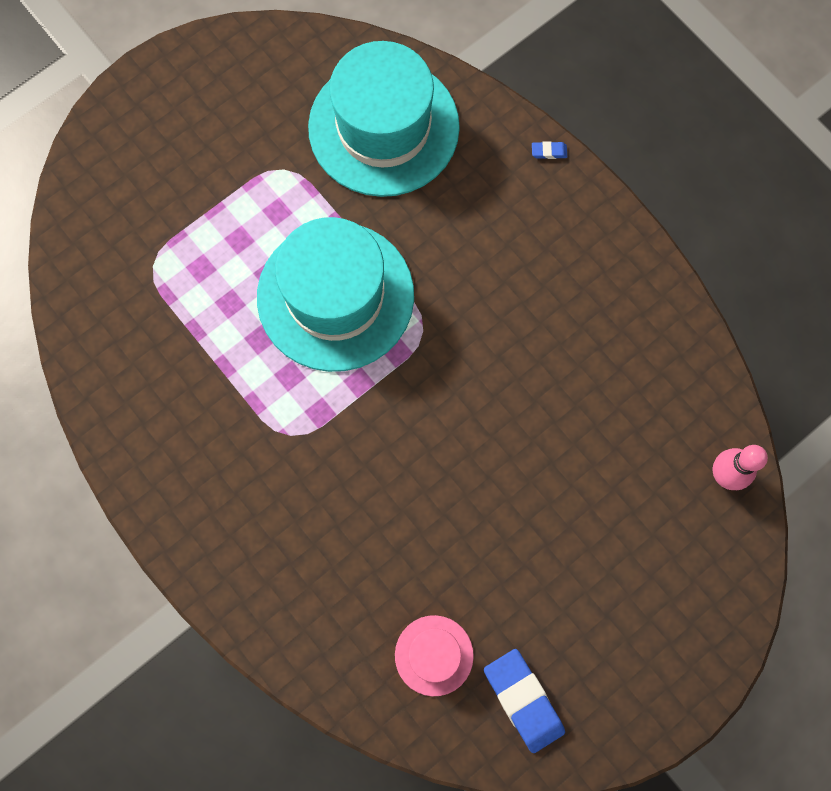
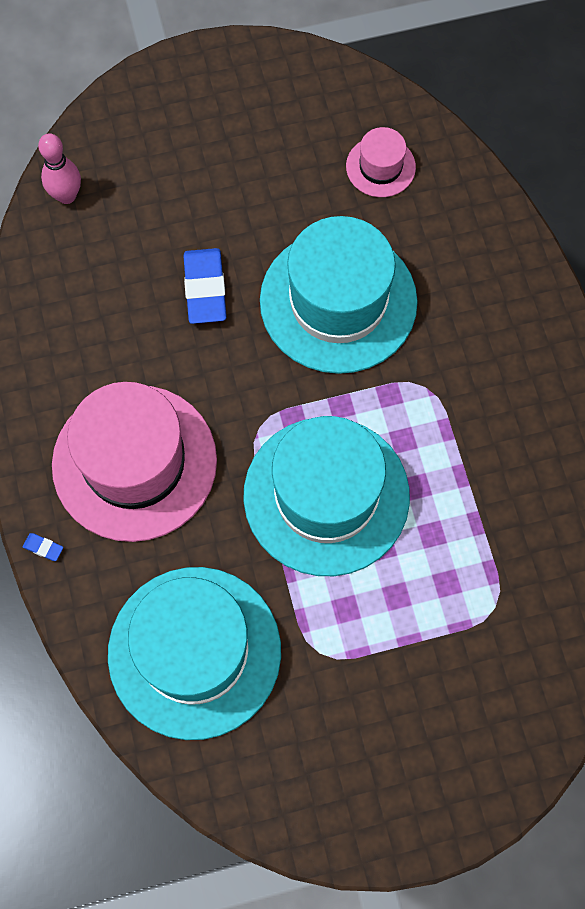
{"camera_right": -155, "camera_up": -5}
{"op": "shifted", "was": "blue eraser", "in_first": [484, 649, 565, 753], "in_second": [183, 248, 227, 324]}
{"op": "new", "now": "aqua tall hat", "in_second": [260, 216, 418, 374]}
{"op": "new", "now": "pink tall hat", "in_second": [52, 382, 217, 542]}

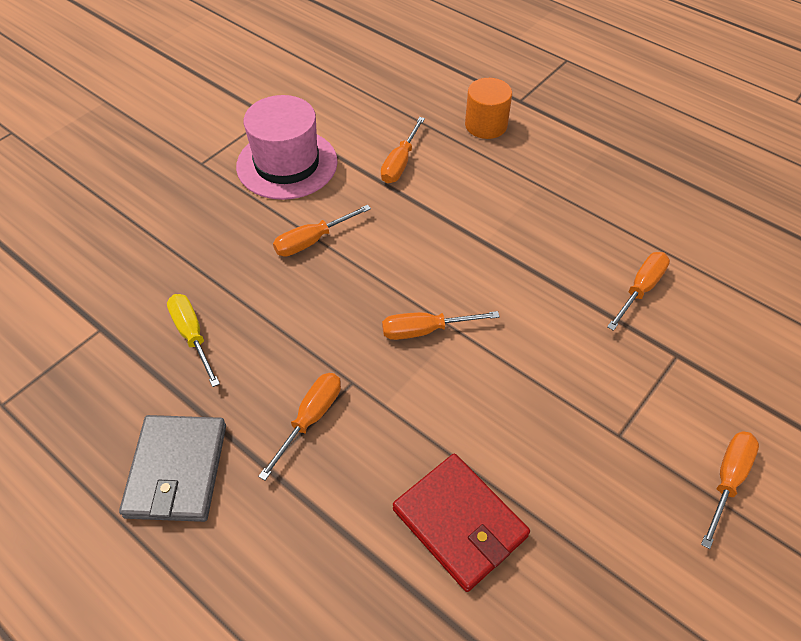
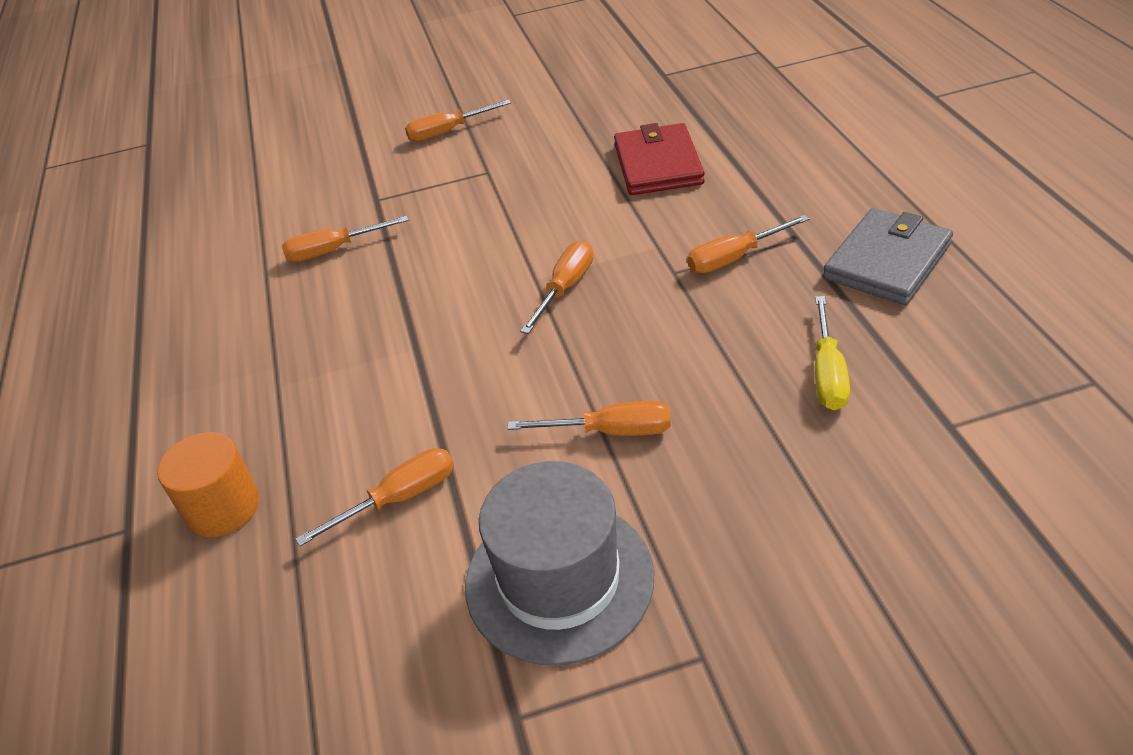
{"camera_right": -140, "camera_up": -10}
{"op": "repainted", "was": "pink tall hat", "now": "gray tall hat", "in_first": [236, 95, 338, 200], "in_second": [465, 461, 654, 665]}
{"op": "rotated", "was": "bright orange hand screwdriver", "in_first": [382, 311, 500, 340], "in_second": [520, 241, 593, 334], "clockwise": -90}

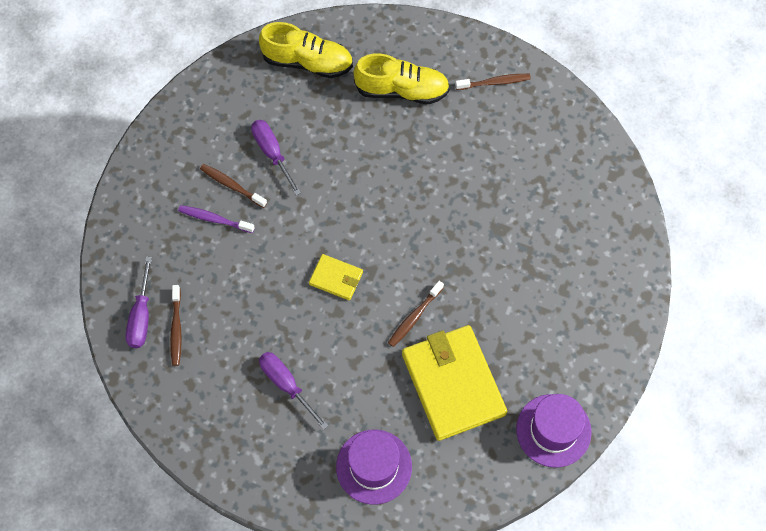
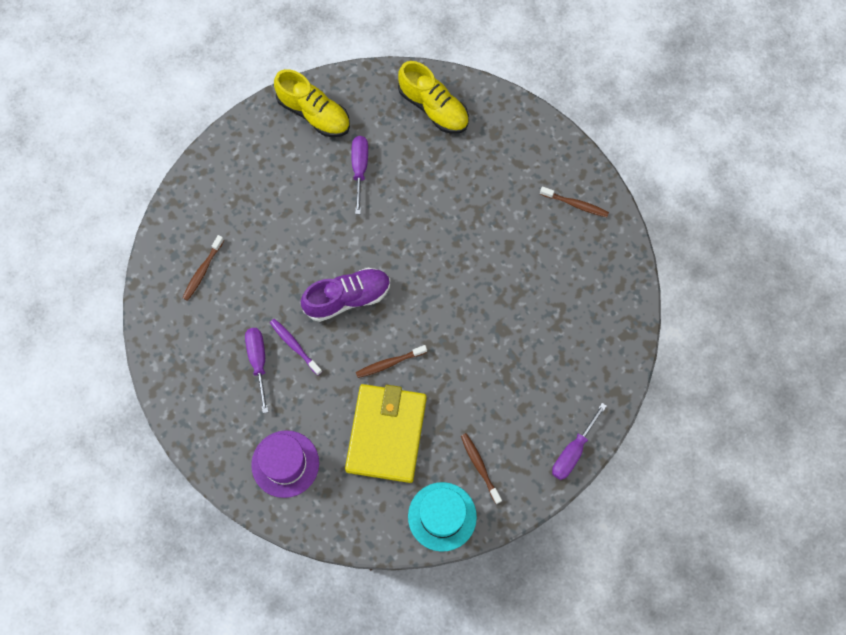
{"camera_right": 30, "camera_up": 5}
{"op": "shifted", "was": "golden lace-up shoe", "in_first": [353, 53, 450, 104], "in_second": [274, 69, 350, 137]}
{"op": "shifted", "was": "dark brown tooth brush", "in_first": [200, 164, 267, 208], "in_second": [461, 433, 502, 504]}
{"op": "shifted", "was": "royal purple tooth brush", "in_first": [178, 205, 255, 233], "in_second": [270, 319, 322, 376]}
{"op": "swapped", "was": "golden billfold", "now": "royal purple lace-up shoe", "in_first": [309, 254, 363, 301], "in_second": [301, 268, 390, 322]}
{"op": "shifted", "was": "royal purple hand screwdriver", "in_first": [126, 257, 152, 348], "in_second": [552, 403, 607, 480]}
{"op": "repainted", "was": "royal purple tall hat", "now": "aqua tall hat", "in_first": [516, 394, 592, 467], "in_second": [408, 482, 477, 552]}

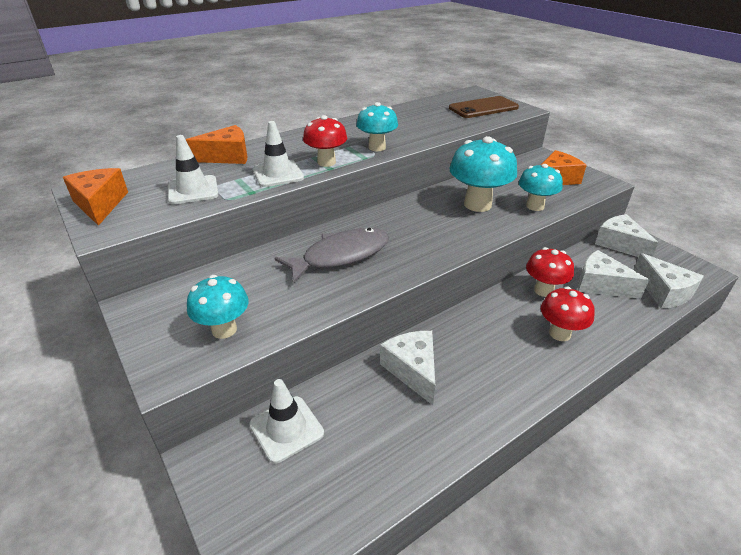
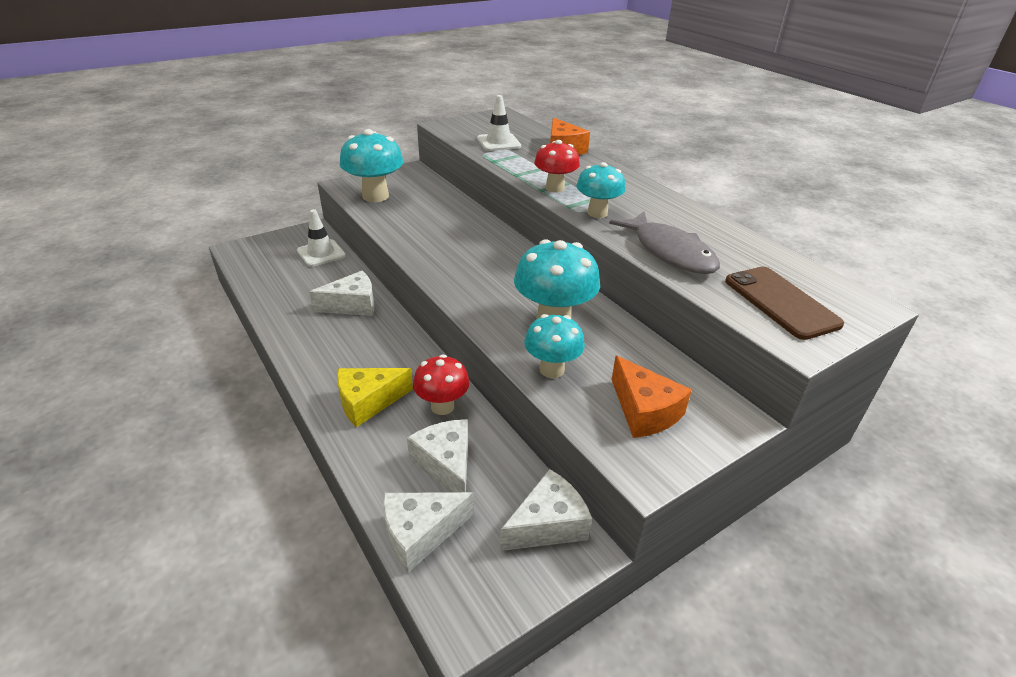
{"camera_right": 90, "camera_up": 0}
{"op": "gone", "was": "white road cone", "in_first": [253, 121, 304, 187]}
{"op": "gone", "was": "bright orange piece of cheese", "in_first": [63, 168, 128, 226]}
{"op": "shifted", "was": "gray toy fish", "in_first": [274, 228, 389, 284], "in_second": [609, 212, 720, 274]}
{"op": "rotated", "was": "white piece of cheese", "in_first": [578, 250, 649, 299], "in_second": [407, 419, 468, 492], "clockwise": -60}
{"op": "scaled", "was": "aqua fungus", "in_first": [187, 275, 248, 339], "in_second": [340, 129, 404, 202], "ratio": 1.55}
{"op": "swapped", "was": "scarlet fungus", "now": "golden piece of cheese", "in_first": [541, 286, 595, 341], "in_second": [337, 368, 413, 427]}

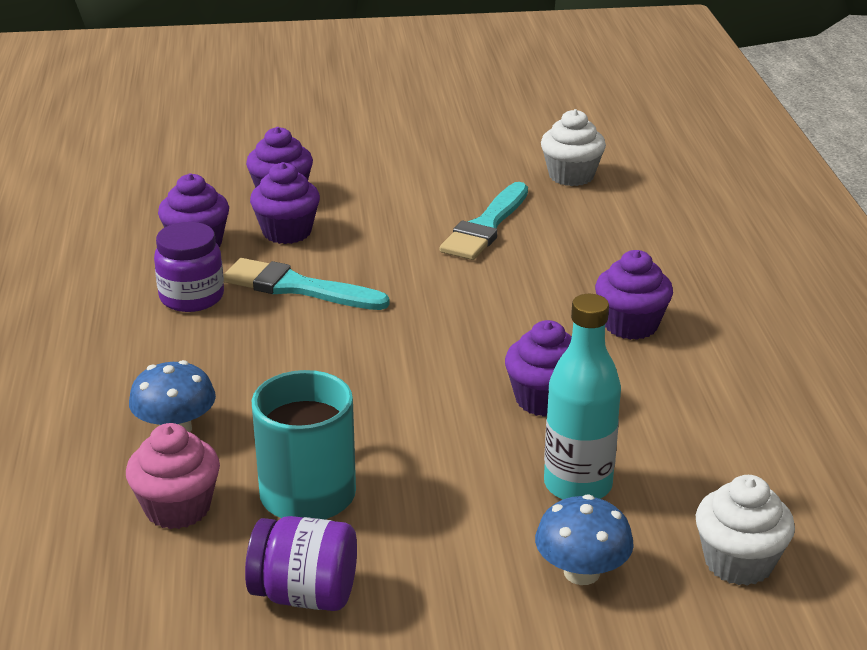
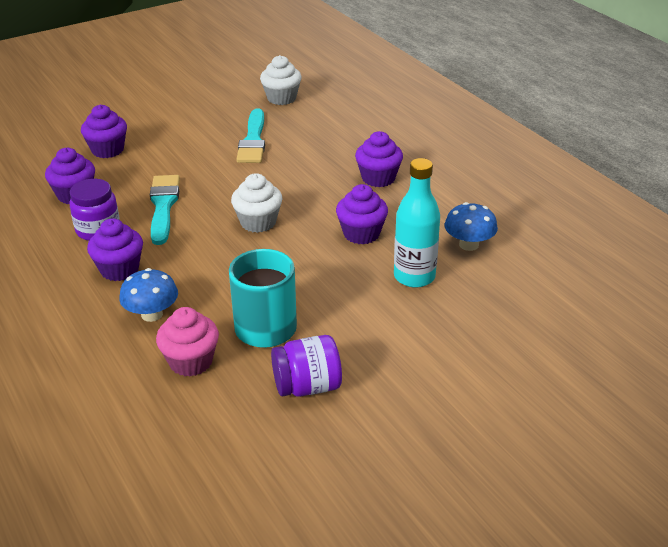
{"camera_right": -25, "camera_up": 5}
{"op": "shifted", "was": "royal purple muffin", "in_first": [250, 162, 320, 244], "in_second": [87, 218, 143, 281]}
{"op": "rotated", "was": "aqua paintbrush", "in_first": [223, 258, 390, 310], "in_second": [150, 175, 180, 245], "clockwise": 90}
{"op": "shifted", "was": "white muffin", "in_first": [696, 475, 795, 586], "in_second": [231, 173, 282, 233]}
{"op": "shifted", "was": "blue fungus", "in_first": [535, 494, 634, 585], "in_second": [445, 202, 498, 251]}

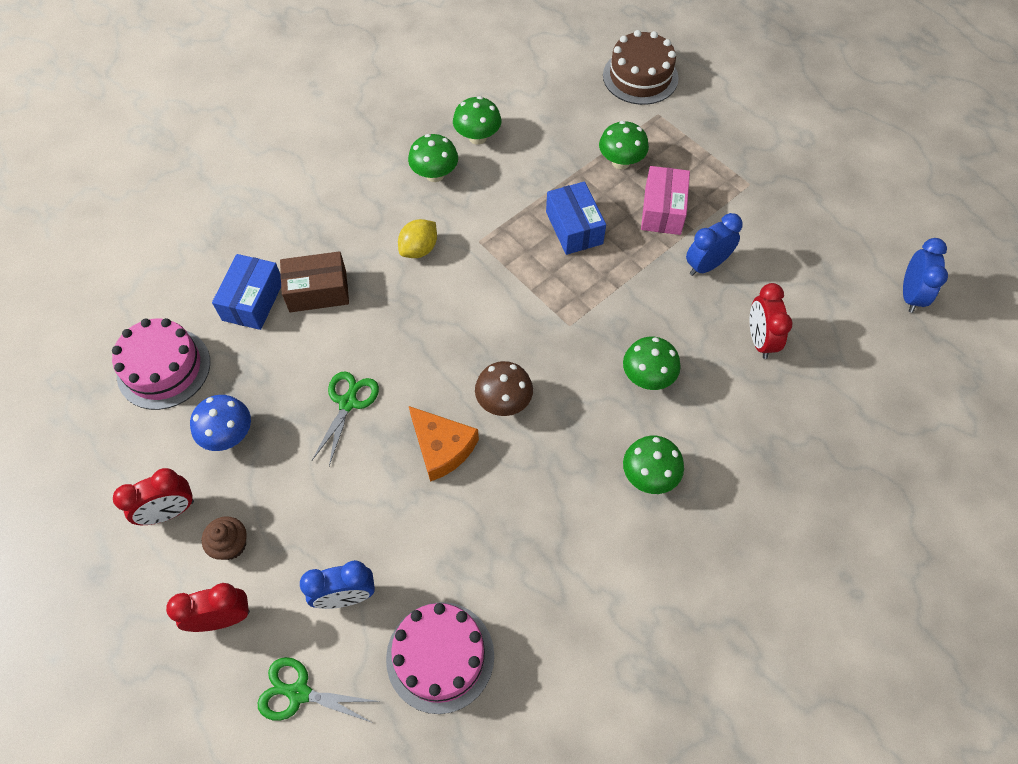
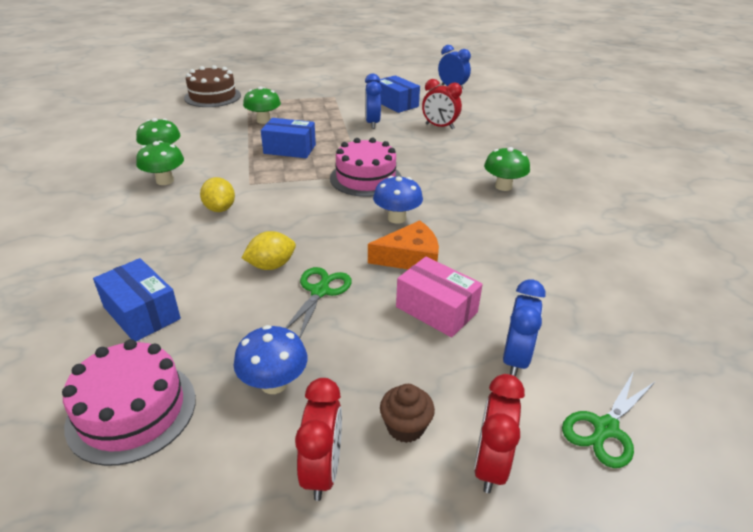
{"camera_right": -60, "camera_up": -25}
{"op": "shifted", "was": "pink box", "in_first": [641, 166, 690, 235], "in_second": [396, 257, 483, 337]}
{"op": "gone", "was": "dark brown box", "in_first": [280, 251, 349, 312]}
{"op": "gone", "was": "leaf-green fungus", "in_first": [623, 337, 681, 390]}
{"op": "repainted", "was": "dark brown fungus", "now": "blue fungus", "in_first": [475, 361, 533, 416], "in_second": [373, 176, 423, 224]}
{"op": "rotated", "was": "leaf-green pair of scissors", "in_first": [312, 371, 379, 466], "in_second": [285, 267, 352, 338], "clockwise": 60}
{"op": "shifted", "was": "pink gateau", "in_first": [386, 602, 494, 714], "in_second": [330, 138, 402, 197]}
{"op": "new", "now": "blue box", "in_second": [379, 75, 420, 113]}
{"op": "new", "now": "golden citrus fruit", "in_second": [241, 231, 296, 270]}

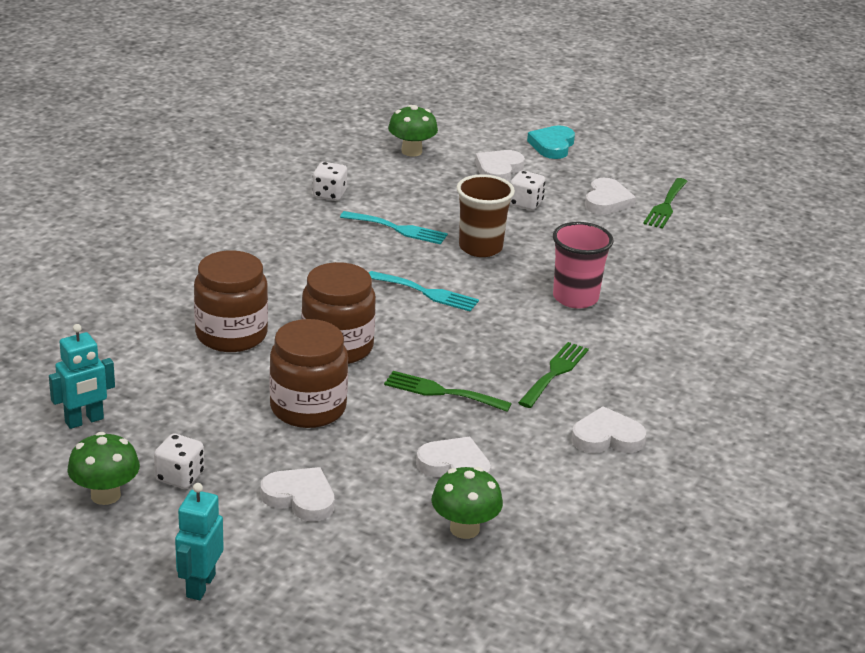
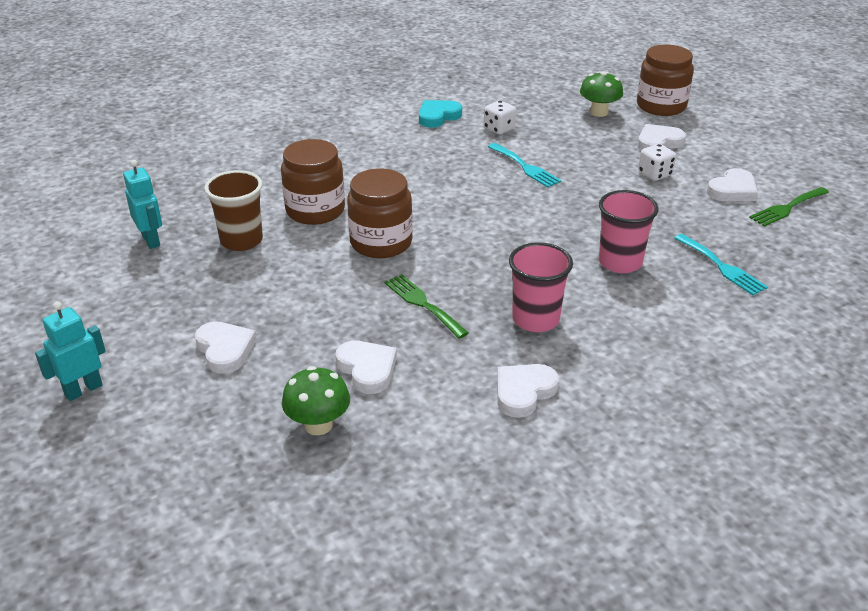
{"camera_right": 35, "camera_up": 5}
{"op": "shifted", "was": "aqua heart", "in_first": [527, 126, 575, 159], "in_second": [419, 100, 462, 128]}
{"op": "shifted", "was": "dark brown tumbler", "in_first": [457, 174, 515, 257], "in_second": [204, 170, 263, 251]}
{"op": "shifted", "was": "aqua fork", "in_first": [369, 271, 479, 312], "in_second": [674, 234, 768, 295]}
{"op": "shifted", "was": "dark brown preserve jar", "in_first": [269, 319, 348, 428], "in_second": [637, 45, 694, 116]}
{"op": "rotated", "was": "aqua robot", "in_first": [49, 324, 115, 429], "in_second": [123, 160, 162, 249], "clockwise": -120}
{"op": "swapped", "was": "leaf-green fork", "now": "pink tumbler", "in_first": [518, 342, 589, 408], "in_second": [509, 242, 573, 332]}
{"op": "rotated", "was": "white heart", "in_first": [572, 406, 646, 453], "in_second": [497, 364, 559, 418], "clockwise": -75}
{"op": "gone", "was": "leaf-green fungus", "in_first": [68, 432, 140, 505]}
{"op": "gone", "was": "white die", "in_first": [154, 434, 204, 489]}

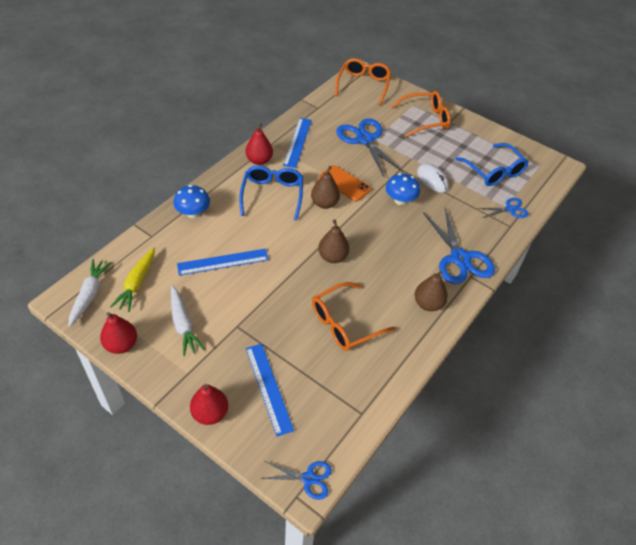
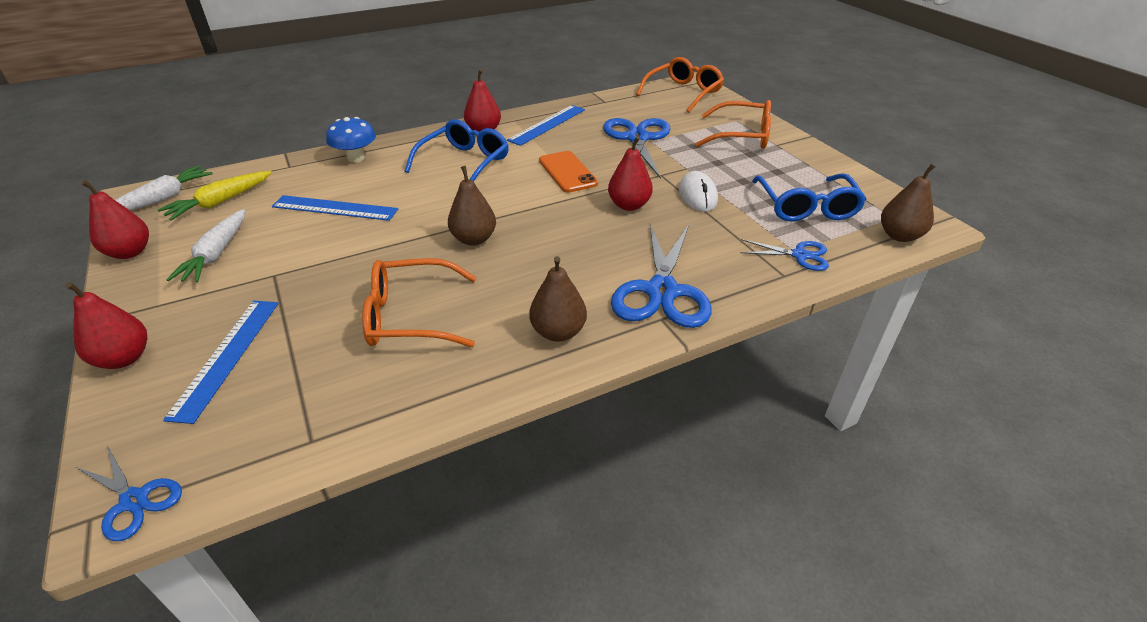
{"camera_right": 30, "camera_up": -10}
{"op": "shifted", "was": "dark brown pear", "in_first": [311, 166, 340, 209], "in_second": [881, 164, 936, 242]}
{"op": "swapped", "was": "blue fungus", "now": "scarlet pear", "in_first": [386, 173, 420, 205], "in_second": [608, 136, 653, 211]}

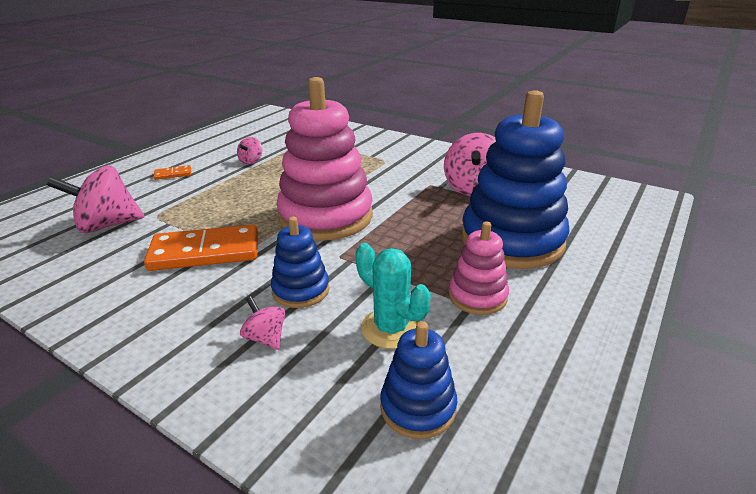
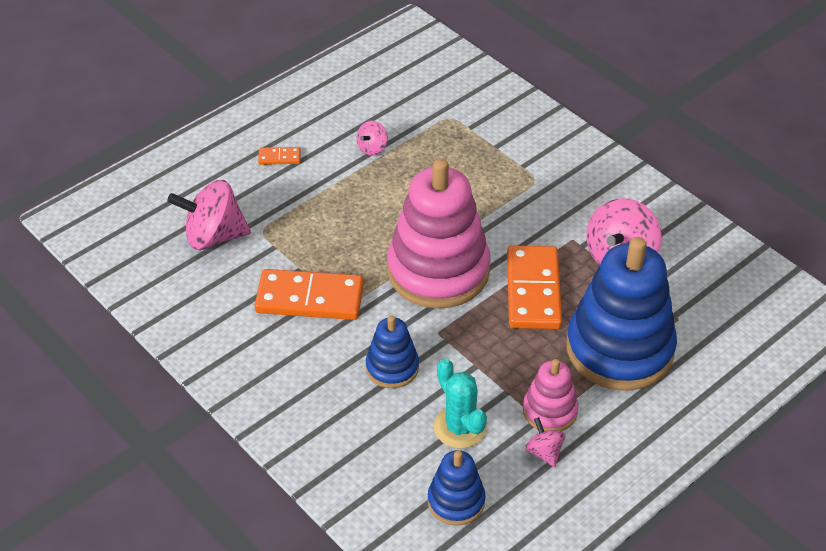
{"camera_right": 15, "camera_up": 15}
{"op": "shifted", "was": "pink spinning top", "in_first": [240, 296, 285, 350], "in_second": [525, 417, 565, 467]}
{"op": "new", "now": "bright orange domino piece", "in_second": [507, 246, 562, 329]}

